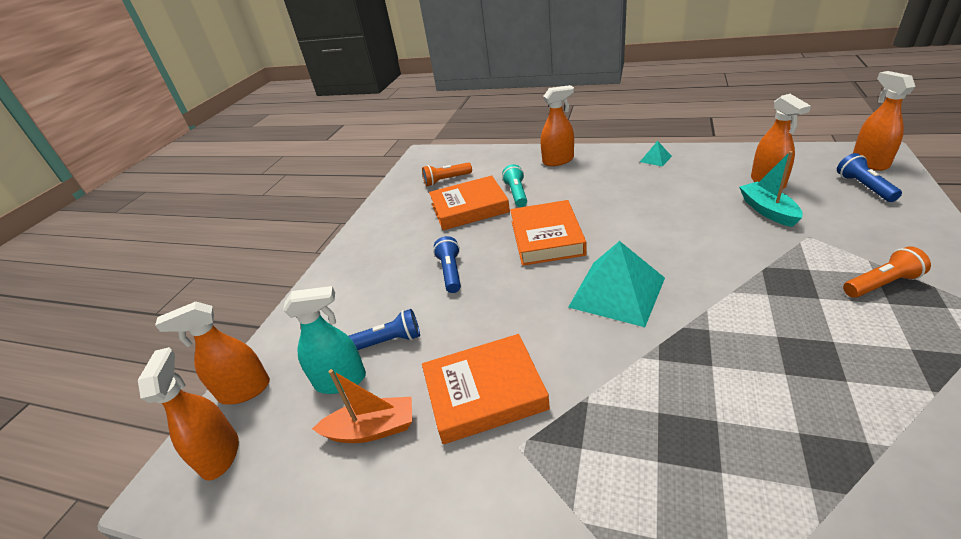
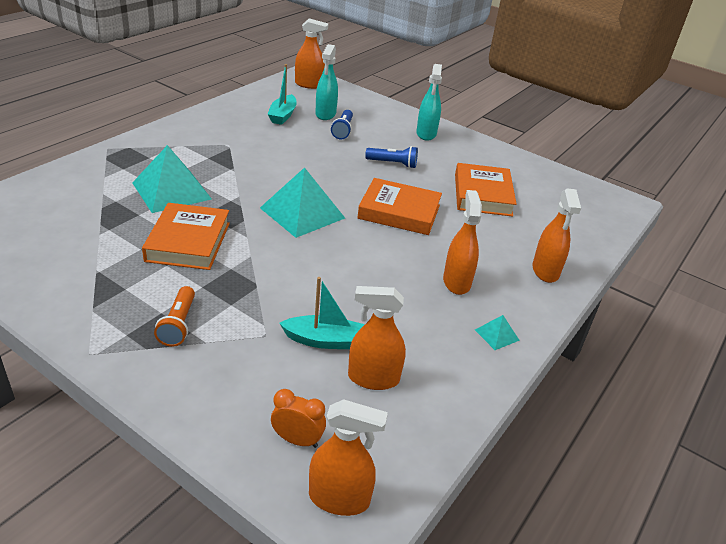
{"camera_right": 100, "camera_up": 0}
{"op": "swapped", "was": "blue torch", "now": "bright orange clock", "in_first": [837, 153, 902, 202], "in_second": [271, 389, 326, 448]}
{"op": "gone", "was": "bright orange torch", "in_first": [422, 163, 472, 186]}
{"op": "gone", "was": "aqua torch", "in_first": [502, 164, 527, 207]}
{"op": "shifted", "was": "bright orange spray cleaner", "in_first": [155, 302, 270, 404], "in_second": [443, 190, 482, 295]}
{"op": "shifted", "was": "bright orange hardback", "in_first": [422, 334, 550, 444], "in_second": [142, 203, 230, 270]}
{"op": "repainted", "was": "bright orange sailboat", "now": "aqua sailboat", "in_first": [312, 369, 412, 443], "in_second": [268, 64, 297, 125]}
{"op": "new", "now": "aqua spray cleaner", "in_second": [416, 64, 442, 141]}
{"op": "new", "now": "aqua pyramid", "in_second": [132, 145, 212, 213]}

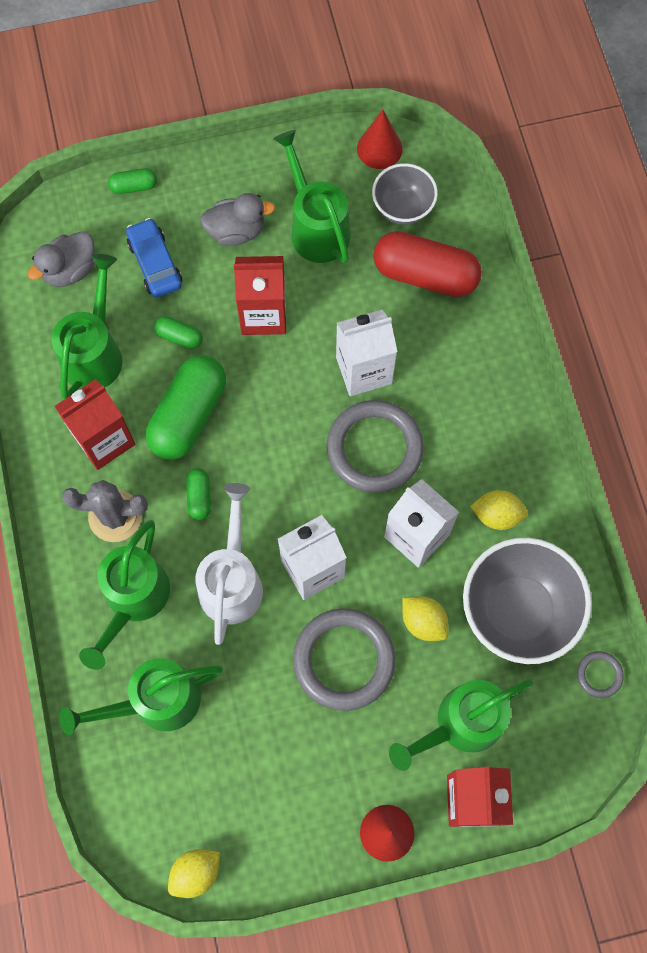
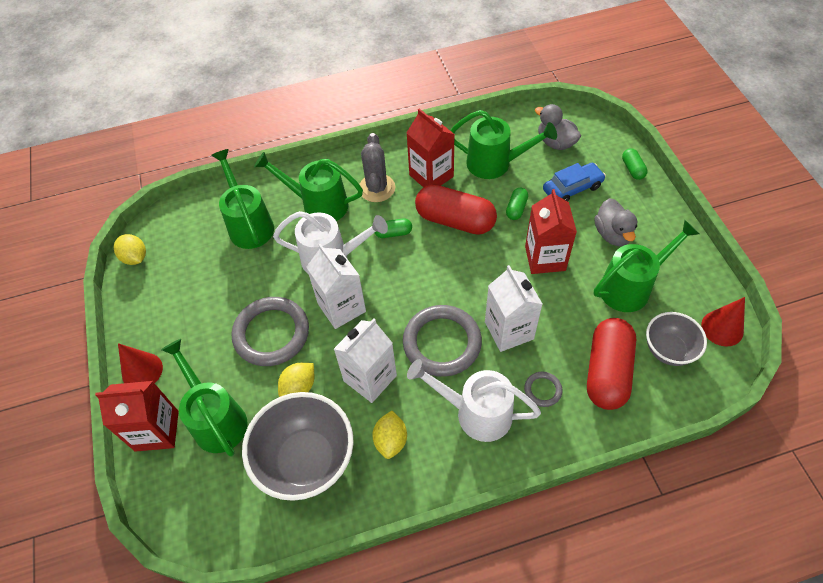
{"camera_right": 90, "camera_up": -15}
{"op": "repainted", "was": "leaf-green capsule", "now": "scarlet capsule", "in_first": [146, 355, 226, 460], "in_second": [415, 185, 497, 235]}
{"op": "shifted", "was": "gray ring", "in_first": [577, 651, 624, 698], "in_second": [524, 372, 562, 407]}
{"op": "new", "now": "white watering can", "in_second": [407, 359, 541, 442]}

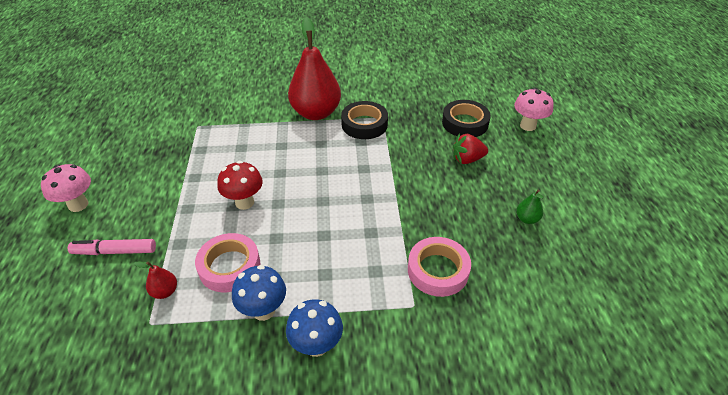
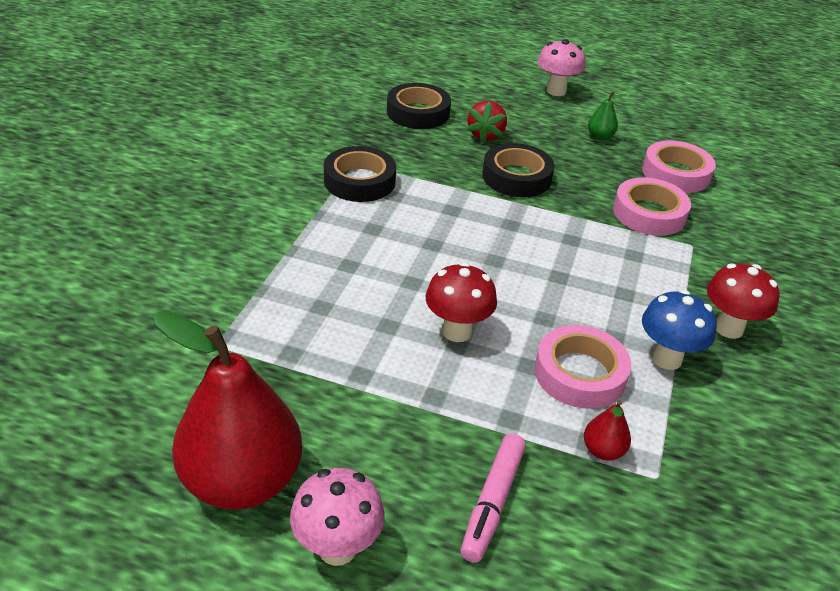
{"camera_right": -70, "camera_up": -5}
{"op": "shifted", "was": "scarlet pear", "in_first": [288, 17, 341, 120], "in_second": [153, 311, 302, 510]}
{"op": "shifted", "was": "pink fungus", "in_first": [514, 88, 554, 131], "in_second": [538, 39, 585, 96]}
{"op": "repainted", "was": "blue fungus", "now": "scarlet fungus", "in_first": [286, 299, 343, 357], "in_second": [707, 263, 780, 339]}
{"op": "new", "now": "pink tape", "in_second": [642, 140, 716, 193]}
{"op": "new", "now": "jet-black tape", "in_second": [482, 143, 555, 197]}

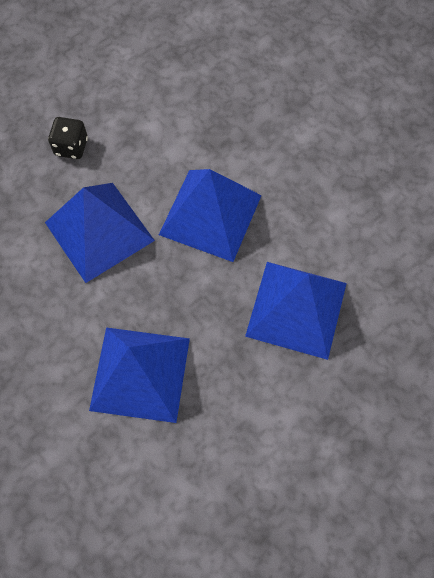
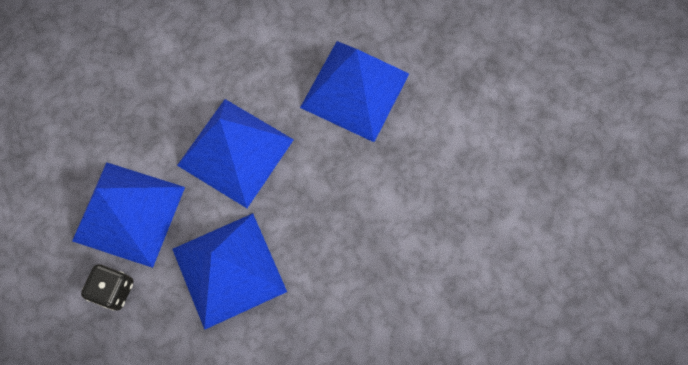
{"camera_right": -80, "camera_up": 5}
{"op": "shifted", "was": "blue pyramid", "in_first": [89, 327, 190, 423], "in_second": [72, 162, 185, 268]}

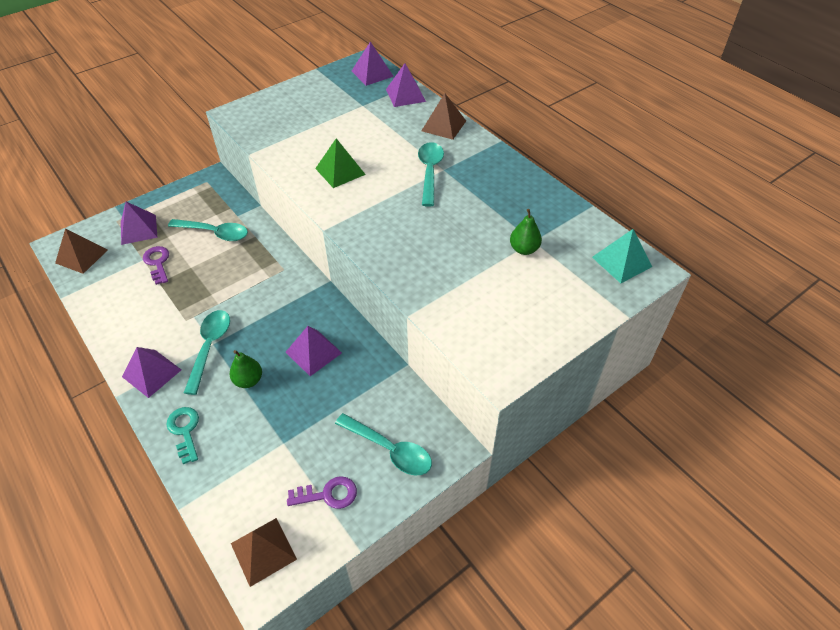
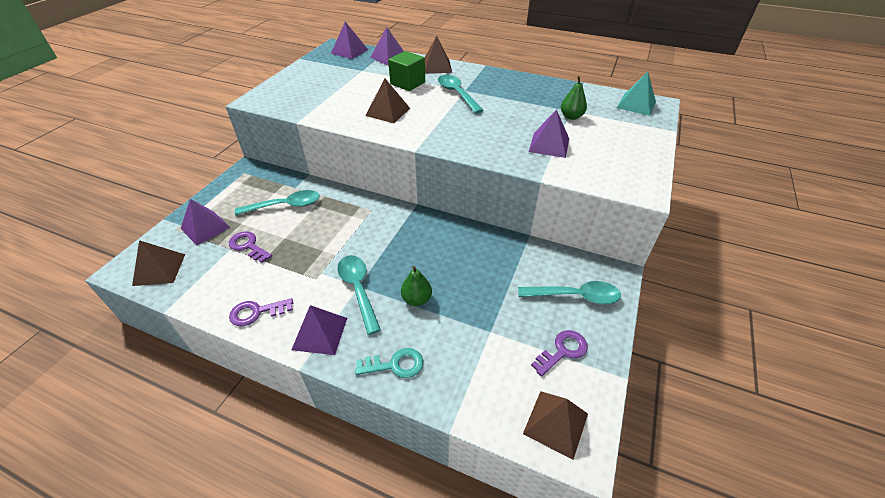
{"camera_right": -30, "camera_up": -5}
{"op": "repainted", "was": "leaf-green pyramid", "now": "dark brown pyramid", "in_first": [315, 138, 366, 188], "in_second": [366, 78, 410, 123]}
{"op": "shifted", "was": "royal purple pyramid", "in_first": [286, 326, 342, 376], "in_second": [529, 109, 569, 158]}
{"op": "rotated", "was": "aqua key", "in_first": [166, 407, 199, 464], "in_second": [355, 348, 423, 378], "clockwise": 135}
{"op": "new", "now": "leaf-green solid cube", "in_second": [388, 51, 425, 91]}
{"op": "new", "now": "royal purple key", "in_second": [229, 298, 293, 326]}

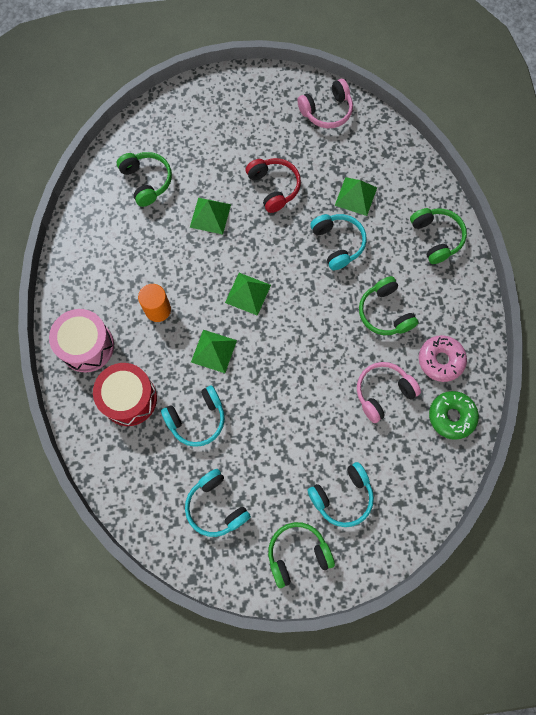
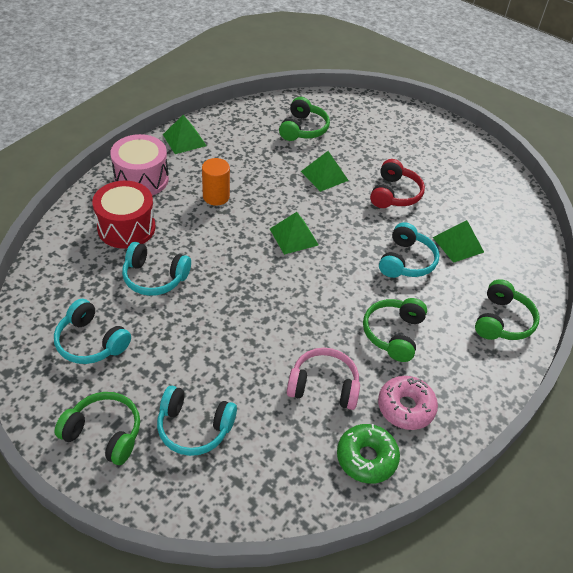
{"camera_right": 40, "camera_up": -25}
{"op": "gone", "was": "pink headset", "in_first": [297, 79, 353, 128]}
{"op": "shifted", "was": "leaf-green pyramid", "in_first": [191, 330, 237, 373], "in_second": [163, 115, 206, 154]}
{"op": "rotated", "was": "aqua headset", "in_first": [185, 469, 251, 537], "in_second": [54, 299, 131, 364], "clockwise": -60}

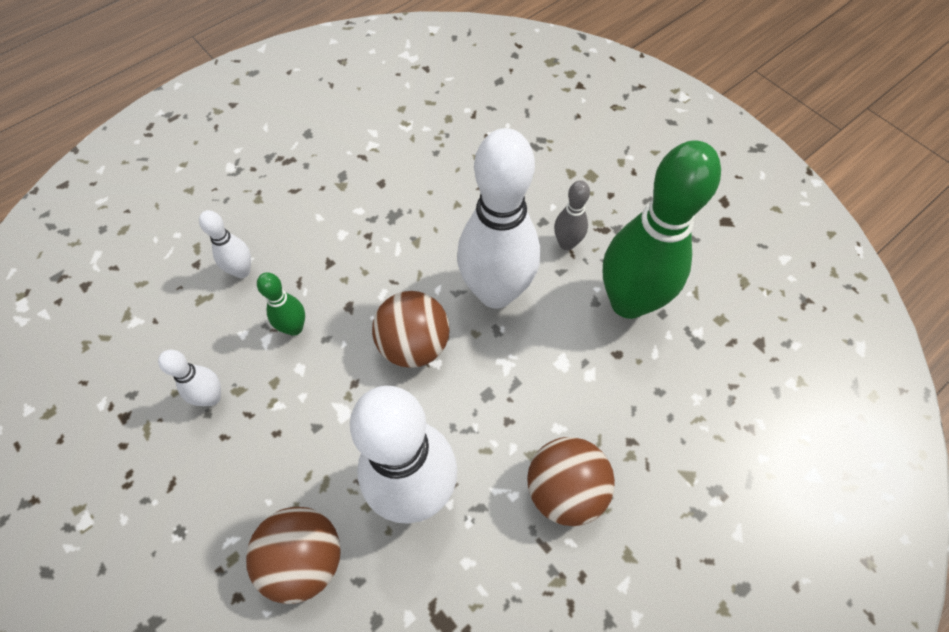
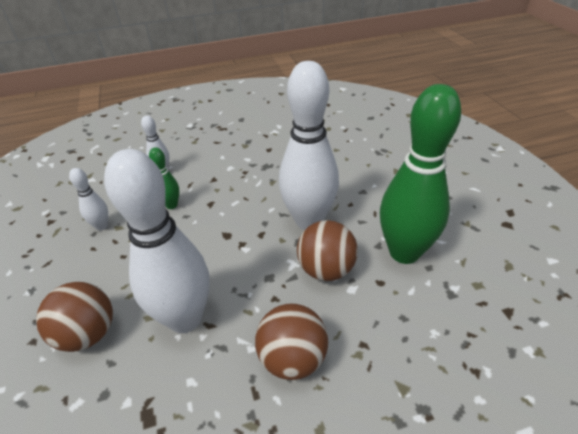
{"camera_right": 25, "camera_up": -20}
{"op": "gone", "was": "gray bowling pin", "in_first": [554, 180, 590, 250]}
{"op": "shifted", "was": "dark brown ball", "in_first": [372, 291, 450, 368], "in_second": [297, 220, 358, 281]}

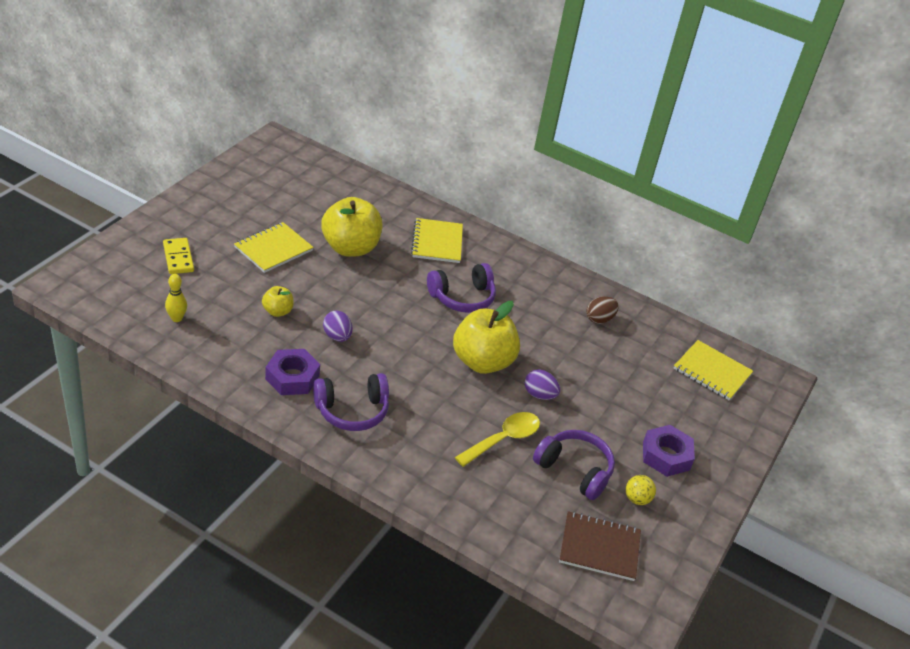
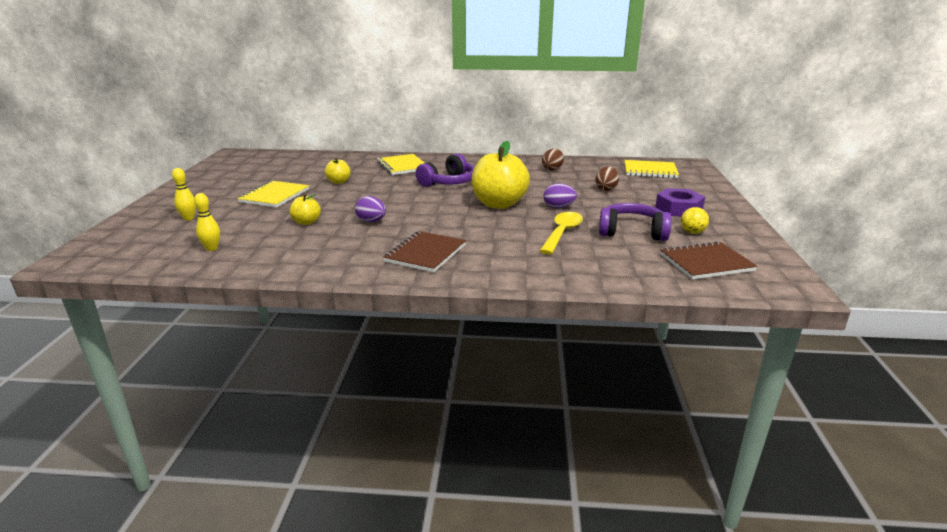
{"camera_right": -20, "camera_up": -15}
{"op": "scaled", "was": "golden toy apple", "in_first": [321, 197, 382, 257], "in_second": [325, 158, 351, 184], "ratio": 0.48}
{"op": "swapped", "was": "golden domino piece", "now": "golden bowling pin", "in_first": [163, 238, 194, 274], "in_second": [172, 168, 196, 221]}
{"op": "gone", "was": "royal purple hexagon nut", "in_first": [265, 349, 320, 395]}
{"op": "swapped", "was": "royal purple headset", "now": "dark brown notepad", "in_first": [313, 373, 389, 431], "in_second": [383, 231, 466, 272]}
{"op": "new", "now": "dark brown egg shape", "in_second": [595, 167, 619, 191]}

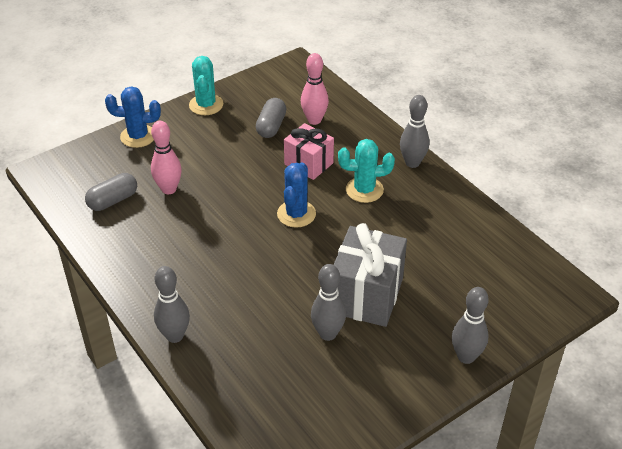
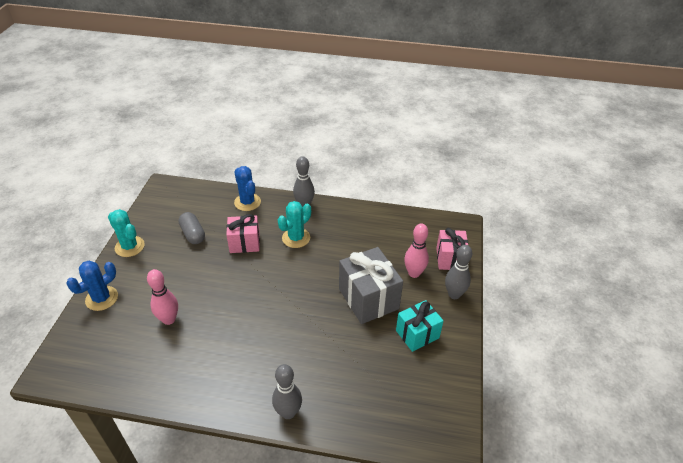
{"camera_right": -45, "camera_up": 0}
{"op": "shifted", "was": "pink bowling pin", "in_first": [301, 53, 329, 125], "in_second": [404, 224, 429, 278]}
{"op": "shifted", "was": "blue prickly plant", "in_first": [277, 162, 316, 228], "in_second": [234, 166, 261, 211]}
{"op": "gone", "was": "gray capsule", "in_first": [85, 173, 137, 211]}
{"op": "gone", "was": "gray bowling pin", "in_first": [311, 264, 346, 341]}
{"op": "new", "now": "pink wrapped gift", "in_second": [436, 228, 468, 270]}
{"op": "new", "now": "aqua wrapped gift", "in_second": [396, 300, 444, 352]}

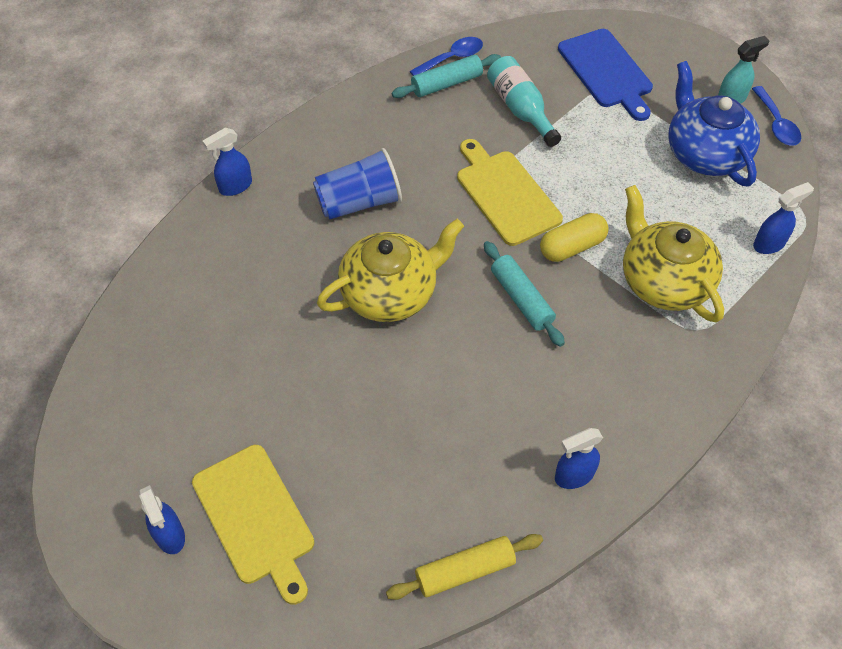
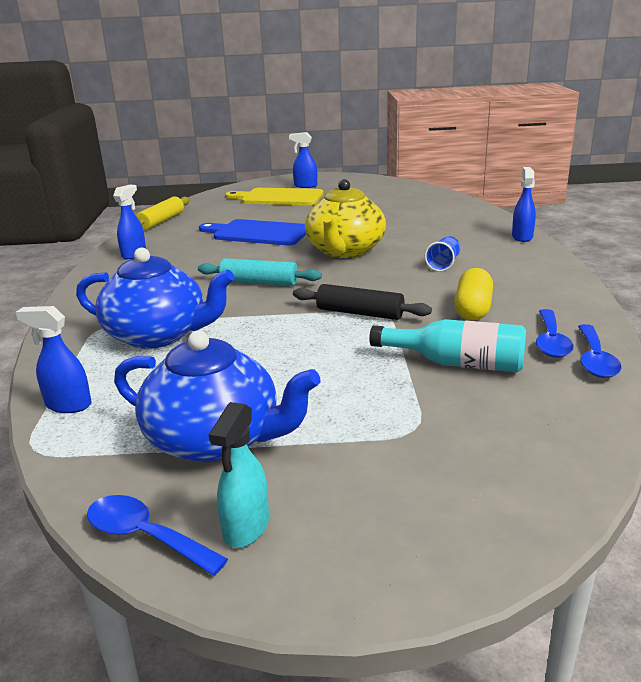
{"camera_right": 135, "camera_up": -30}
{"op": "shifted", "was": "blue cutting board", "in_first": [558, 29, 653, 121], "in_second": [199, 219, 306, 246]}
{"op": "swapped", "was": "aqua rolling pin", "now": "blue tablespoon", "in_first": [392, 54, 501, 98], "in_second": [536, 309, 574, 358]}
{"op": "swapped", "was": "golden cutting board", "now": "jet-black rolling pin", "in_first": [457, 139, 563, 246], "in_second": [293, 284, 432, 320]}
{"op": "scaled", "was": "blue tumbler", "in_first": [313, 148, 402, 220], "in_second": [425, 236, 461, 272], "ratio": 0.56}
{"op": "rotated", "was": "blue spray cleaner", "in_first": [753, 182, 814, 254], "in_second": [16, 306, 92, 413], "clockwise": 90}
{"op": "repainted", "was": "golden china teapot", "now": "blue china teapot", "in_first": [623, 185, 724, 323], "in_second": [76, 248, 234, 349]}
{"op": "shifted", "was": "golden capsule", "in_first": [540, 213, 609, 262], "in_second": [454, 268, 493, 321]}

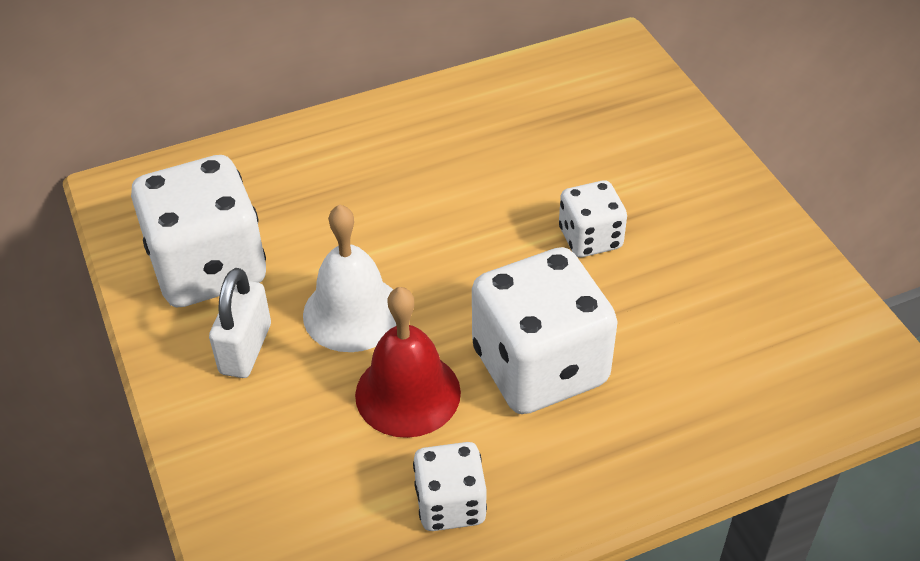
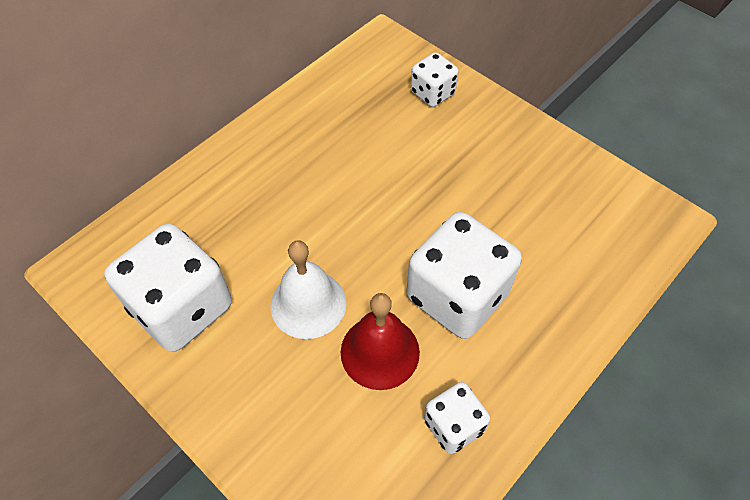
{"camera_right": -25, "camera_up": 10}
{"op": "shifted", "was": "white die", "in_first": [559, 180, 627, 257], "in_second": [411, 52, 459, 107]}
{"op": "gone", "was": "white small lock", "in_first": [209, 268, 271, 378]}

